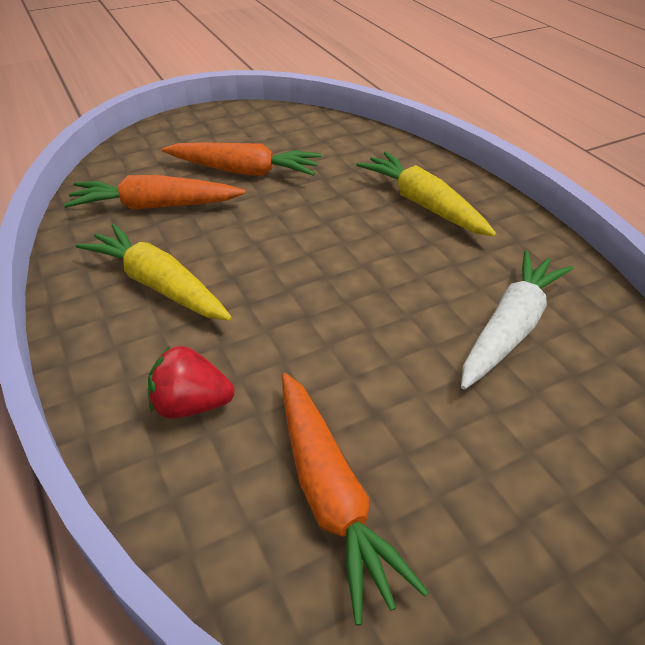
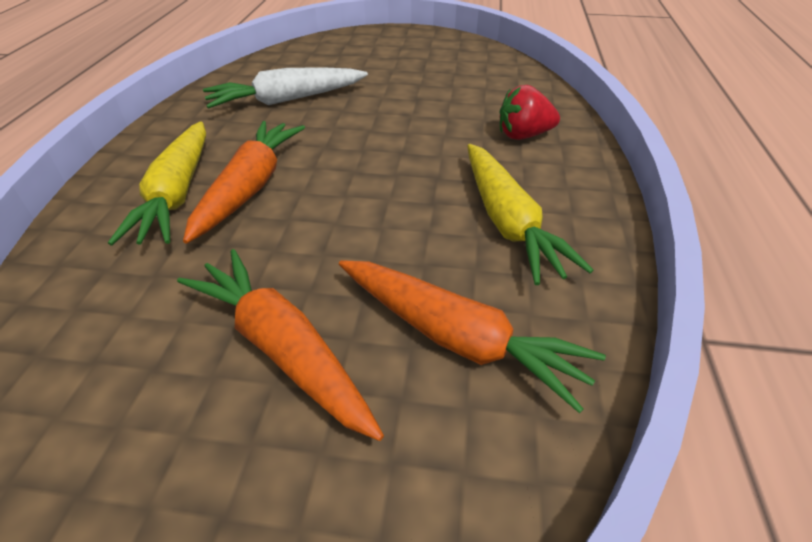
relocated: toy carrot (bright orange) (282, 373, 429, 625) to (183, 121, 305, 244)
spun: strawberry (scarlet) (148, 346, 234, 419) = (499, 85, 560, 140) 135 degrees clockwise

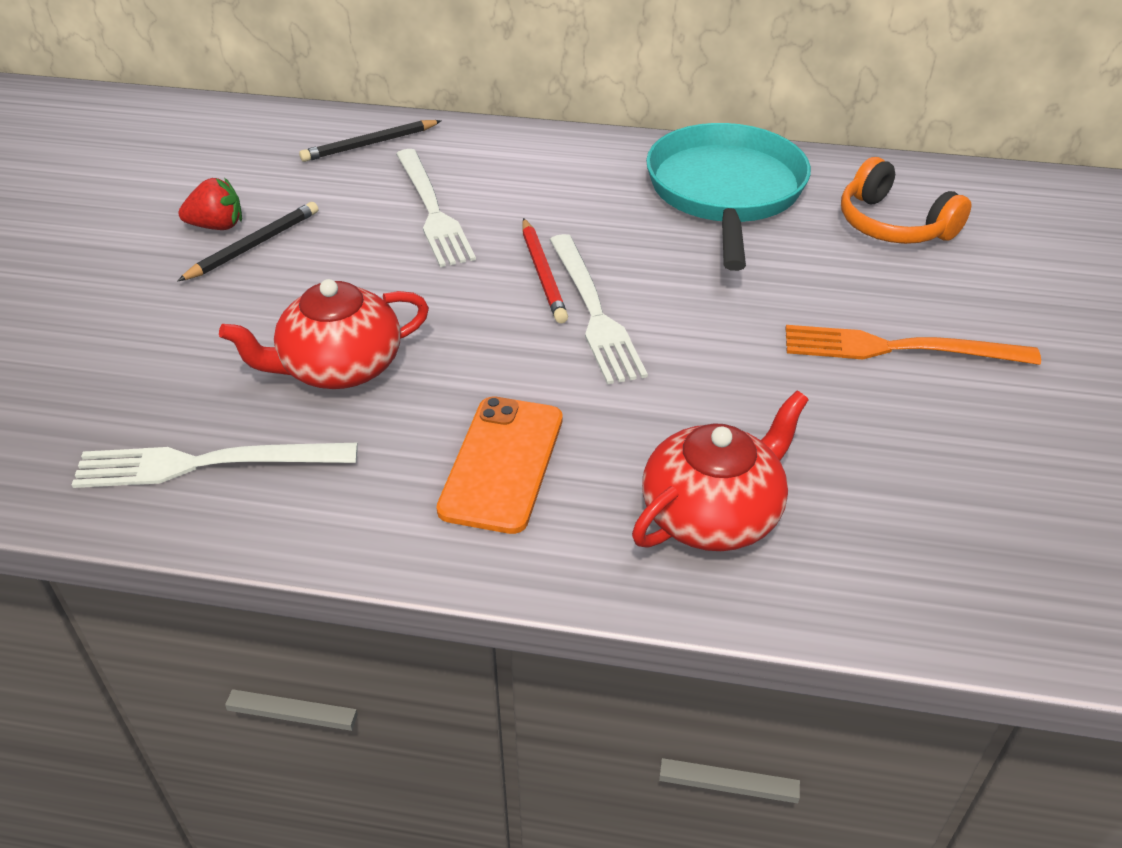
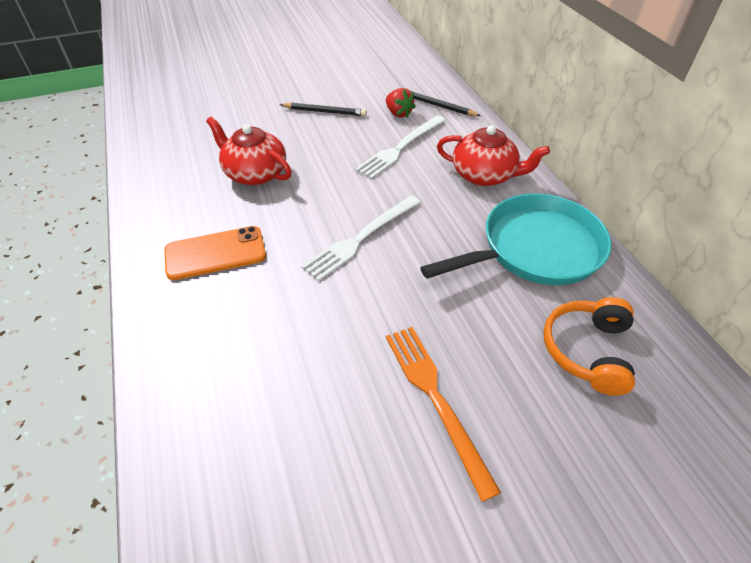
missing: pencil (scarlet) (522, 218, 568, 323); table fork (white) (72, 443, 358, 488)
relocated: strawberry (scarlet) (178, 178, 242, 230) to (386, 88, 416, 118); china teapot (scarlet) (632, 391, 809, 551) to (437, 125, 550, 186)

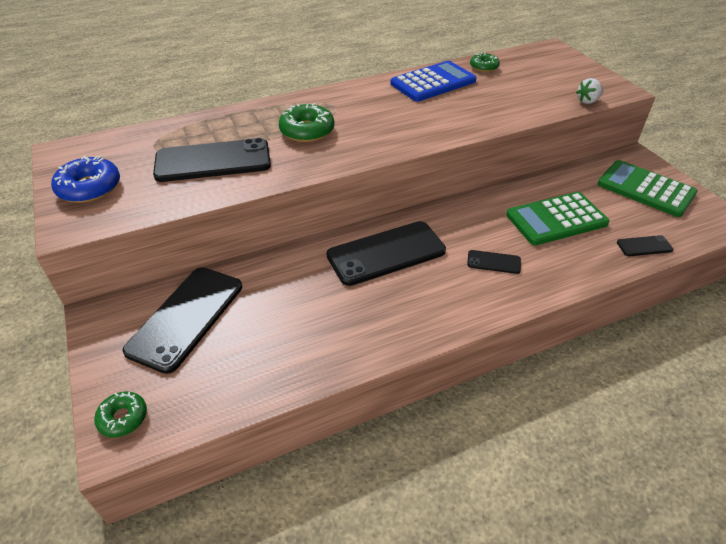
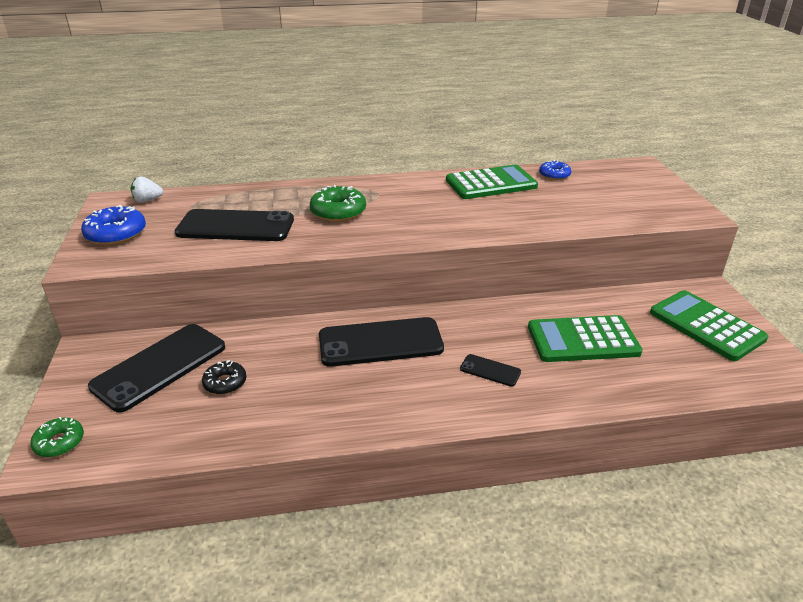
missing: smartphone (black) (617, 235, 673, 256)
appeared: donut (black) (202, 360, 246, 395)
relocated: strawberry (white) (576, 78, 603, 104) to (131, 176, 163, 202)
colour: donut (leaf-green) (470, 52, 500, 72) to donut (cobalt) (539, 160, 571, 180); adding machine (cobalt) (390, 61, 476, 102) to adding machine (leaf-green) (446, 165, 538, 199)

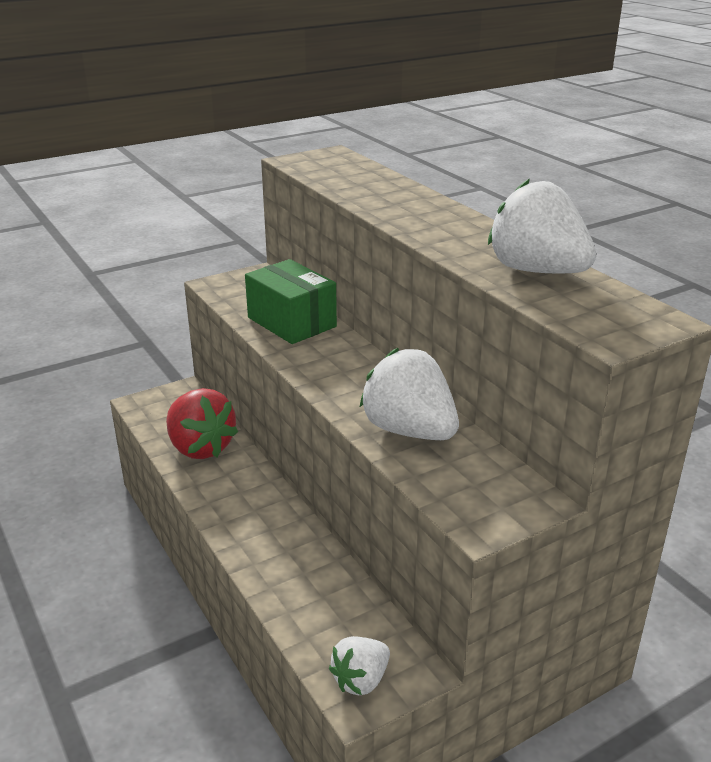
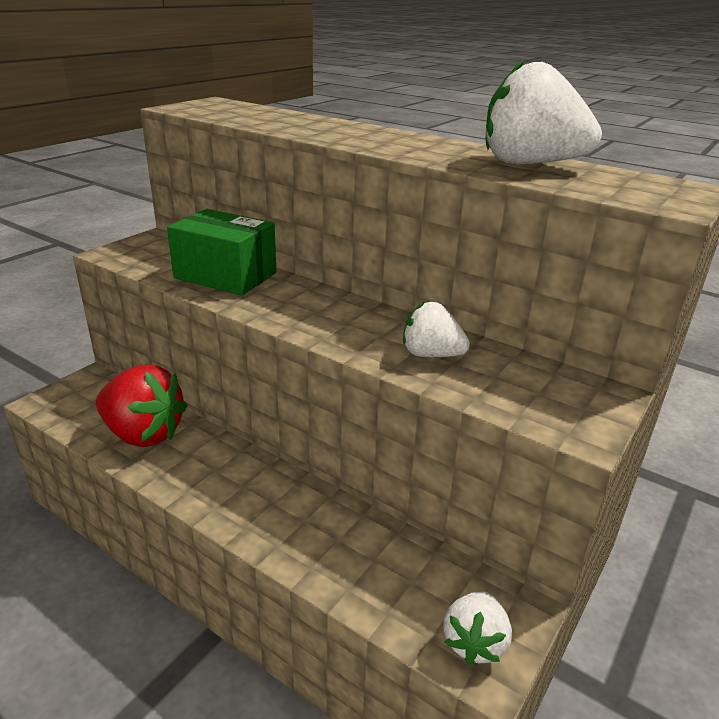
size: strawberry (white) (359, 348, 459, 440) = (403, 302, 470, 357) x0.58

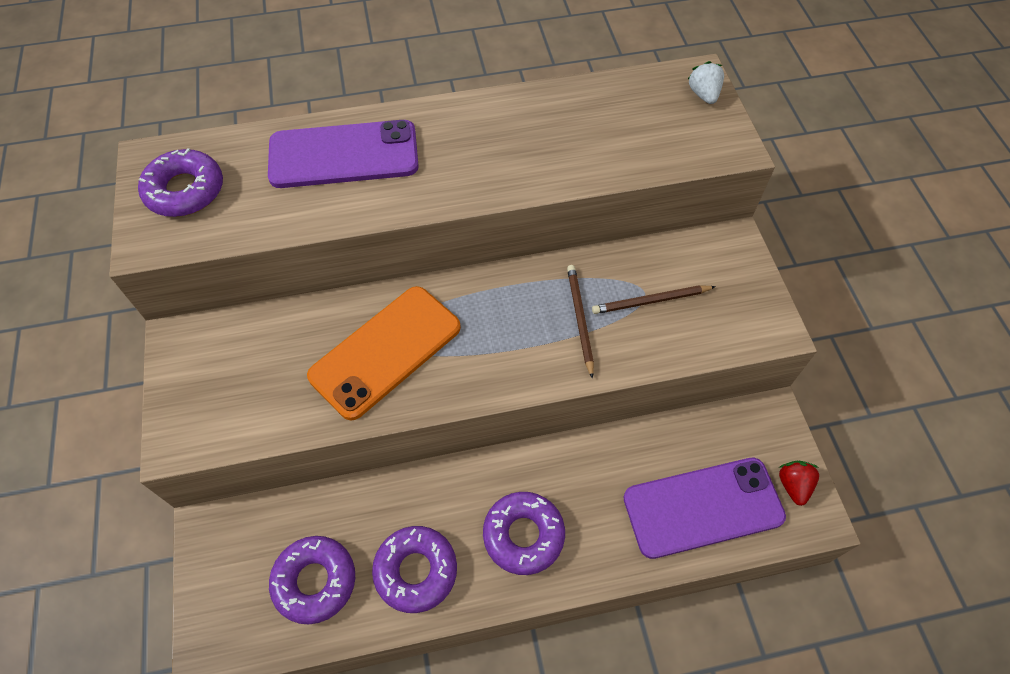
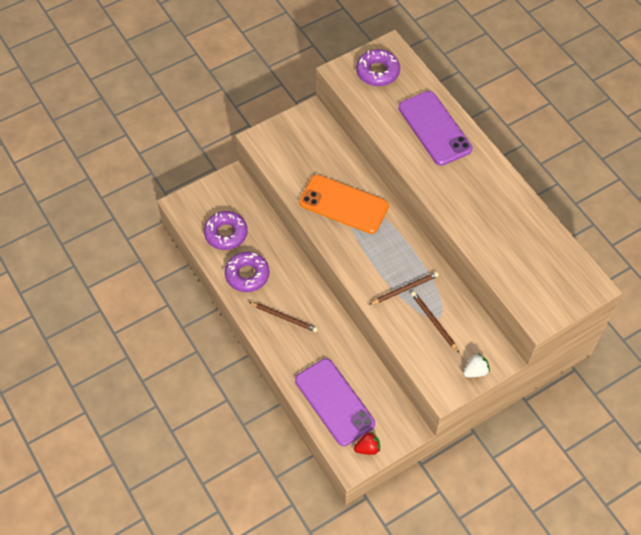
relocated: strawberry (white) (688, 61, 724, 104) to (463, 353, 490, 377)
exchanged: donut (purple) (483, 492, 565, 575) to pencil (russet) (249, 302, 318, 332)

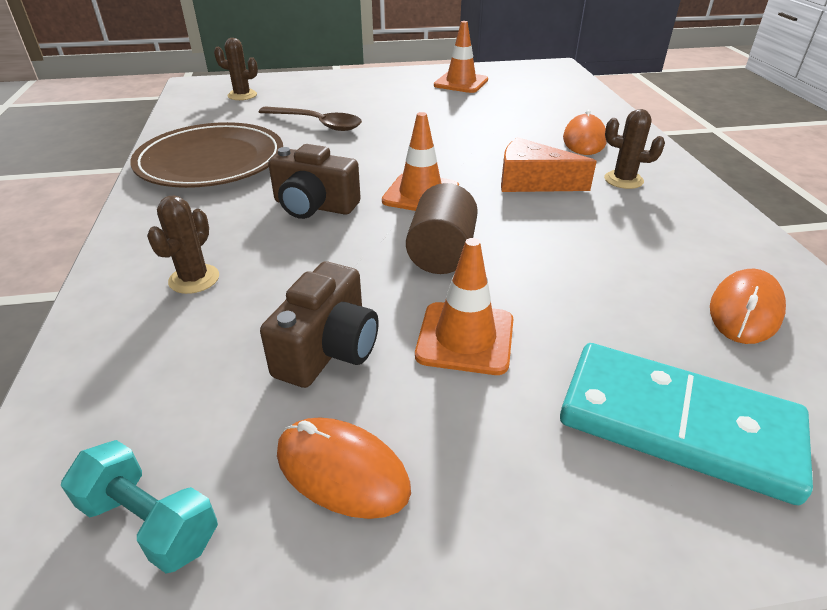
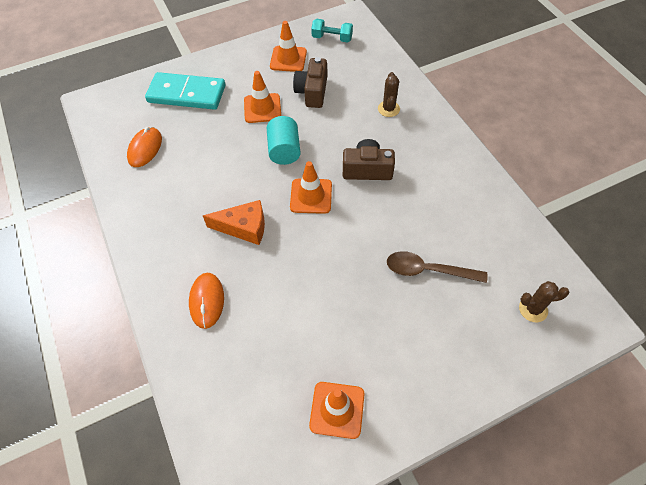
missing: saguaro cactus (russet) (604, 109, 665, 189); plate (russet) (130, 122, 283, 188)
exchanged: computer mouse (bright orange) (277, 417, 411, 519) to safety cone (bright orange) (270, 21, 307, 72)
colour: cylinder shape (russet) (406, 183, 478, 274) to cylinder shape (turquoise) (267, 116, 301, 165)

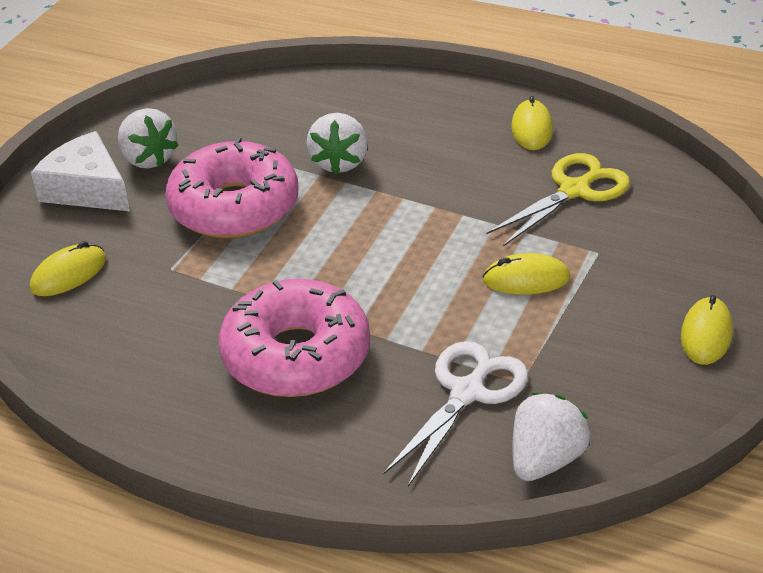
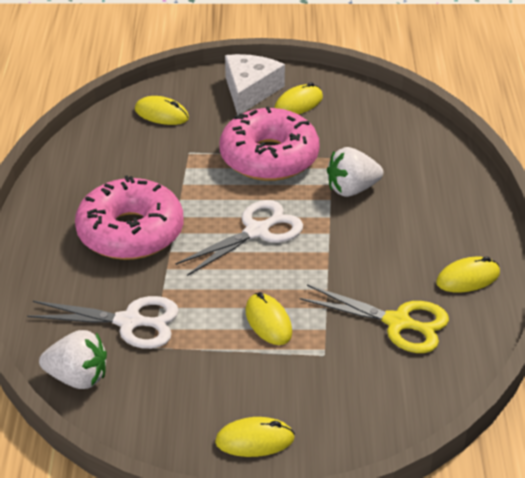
appeared: scissors (white) (175, 200, 303, 276)
exchanged: strawberry (white) (118, 108, 179, 169) to computer mouse (bright yellow) (274, 82, 323, 114)

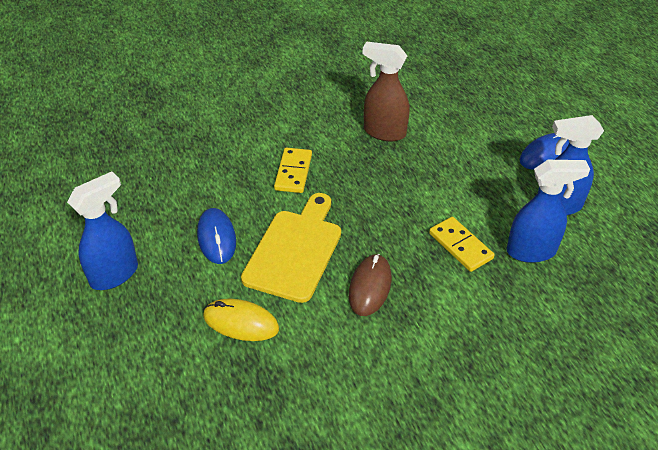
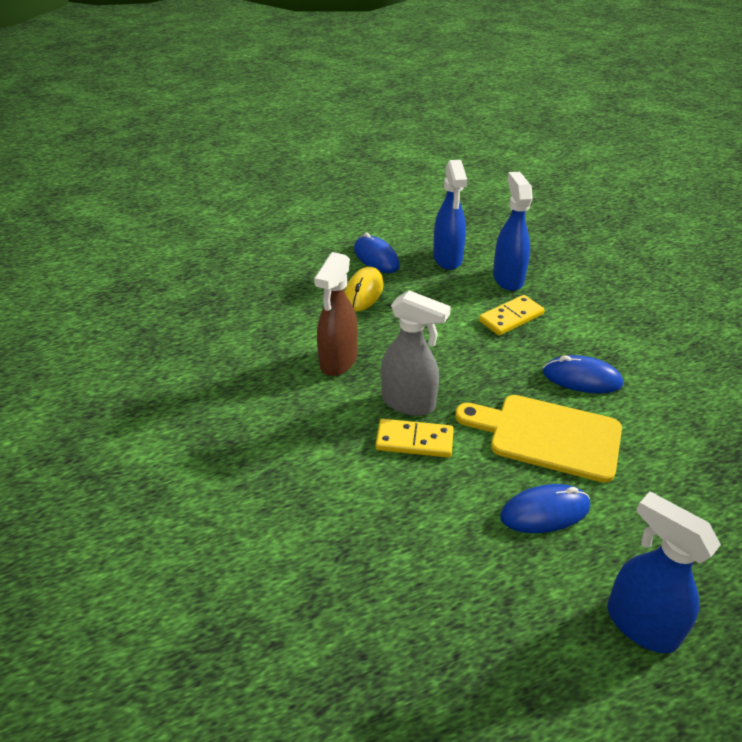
appeared: sprayer (gray) (381, 290, 451, 416)
relocated: computer mouse (bright yellow) (203, 299, 279, 341) to (345, 267, 384, 311)
colour: computer mouse (russet) (349, 254, 391, 316) to computer mouse (cobalt) (543, 355, 623, 393)

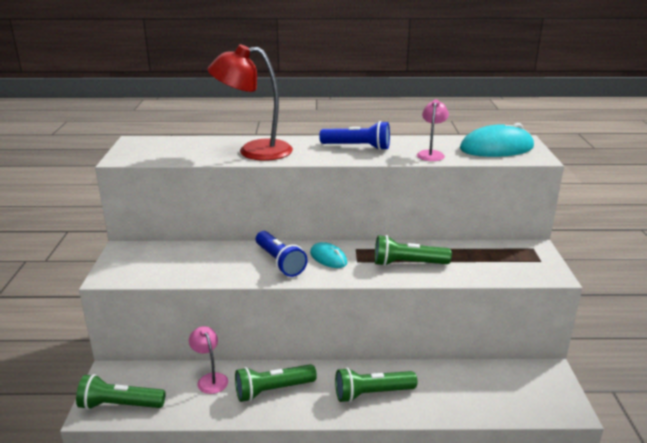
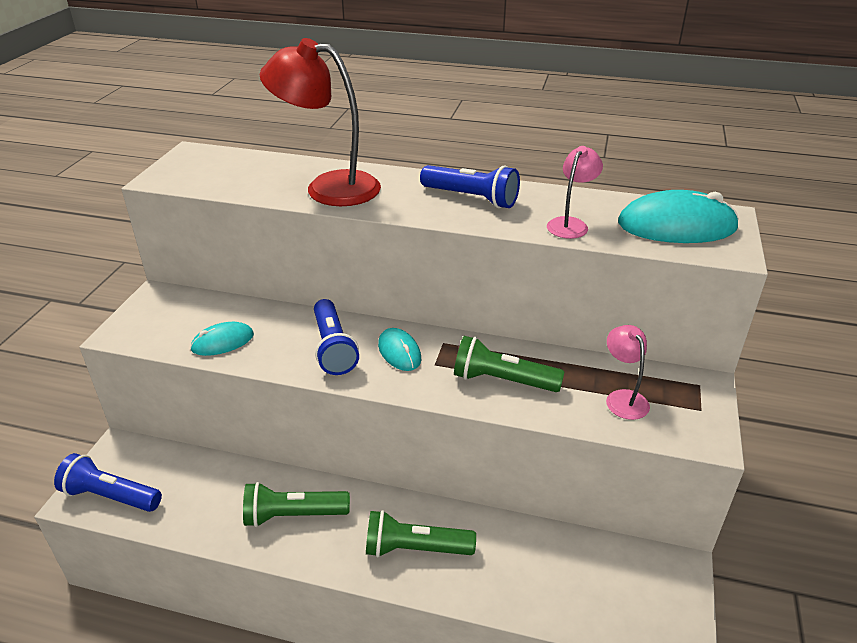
appeared: computer mouse (turquoise) (190, 322, 254, 356)
relocated: lamp (pink) (189, 326, 228, 394) to (606, 325, 650, 420)
colour: torch (leaf-green) (76, 374, 166, 410) to torch (cobalt) (54, 453, 162, 512)

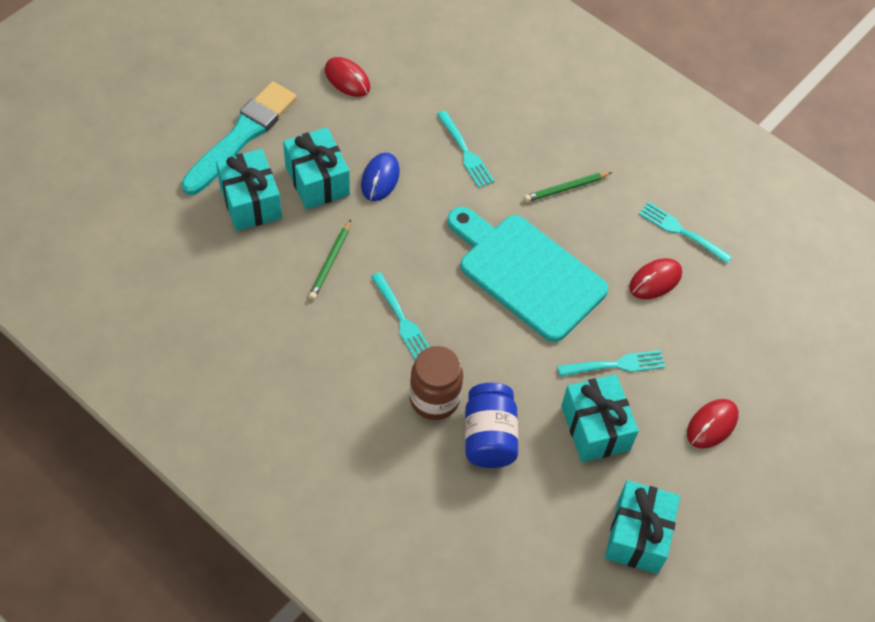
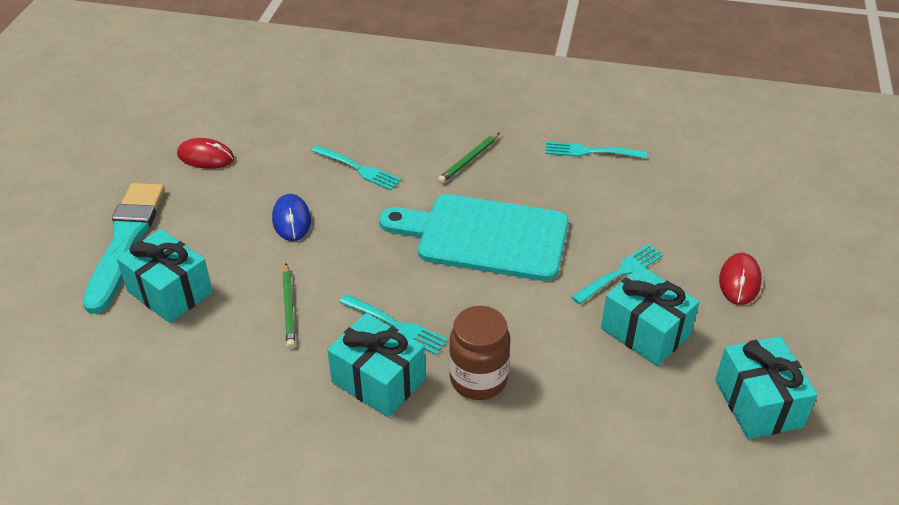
missing: computer mouse (scarlet) (629, 258, 682, 299); preserve jar (cobalt) (465, 383, 518, 468)
relocated: present (turquoise) (283, 127, 350, 209) to (327, 313, 425, 417)

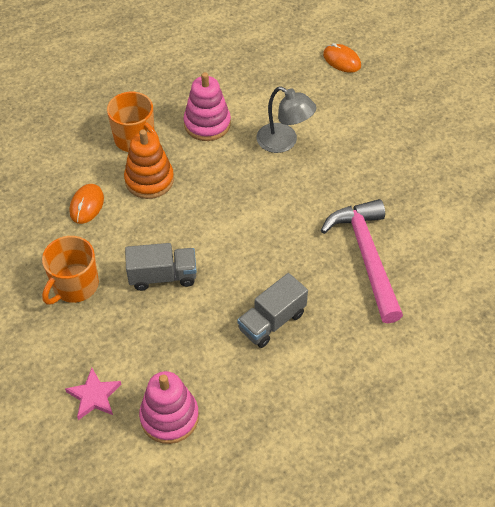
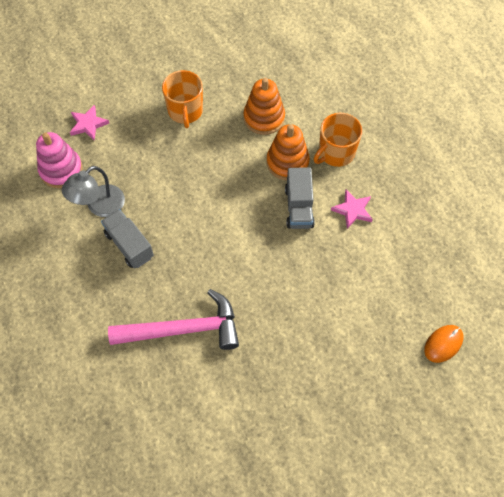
relocated: lamp (gray) (257, 87, 316, 153) to (62, 166, 125, 217); toy truck (gray) (125, 243, 197, 291) to (285, 167, 315, 229)
exchanged: ring stacker (pink) (184, 72, 231, 141) to star shape (pink) (331, 190, 373, 229); computer mouse (bright orange) (70, 184, 104, 224) to ring stacker (bright orange) (243, 78, 285, 135)
spun: tea mug (bright orange) (42, 236, 99, 305) = (162, 70, 203, 128) 135 degrees counterclockwise

